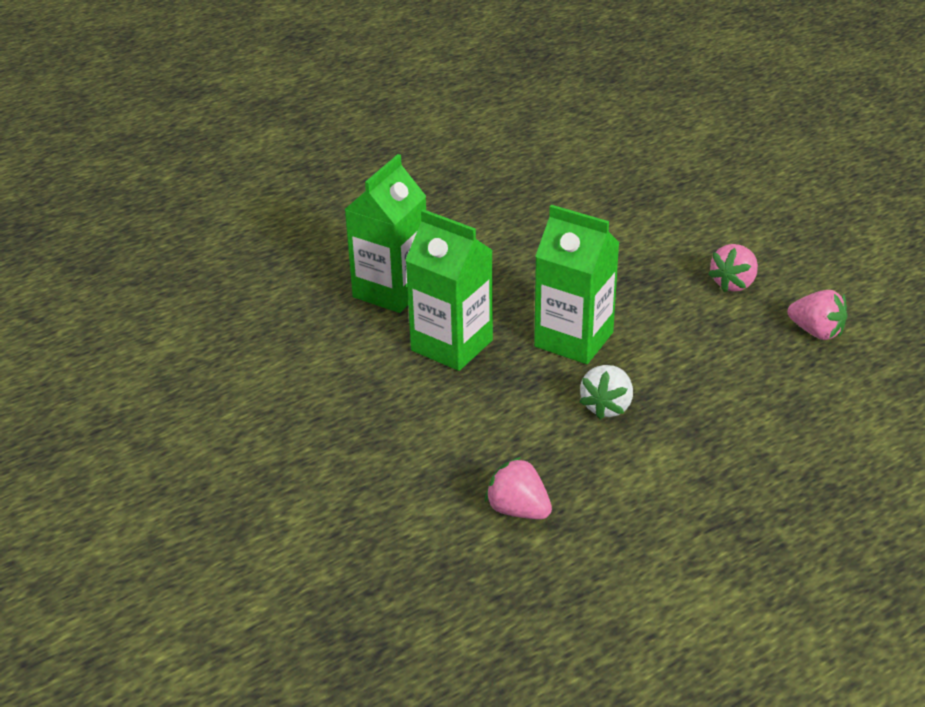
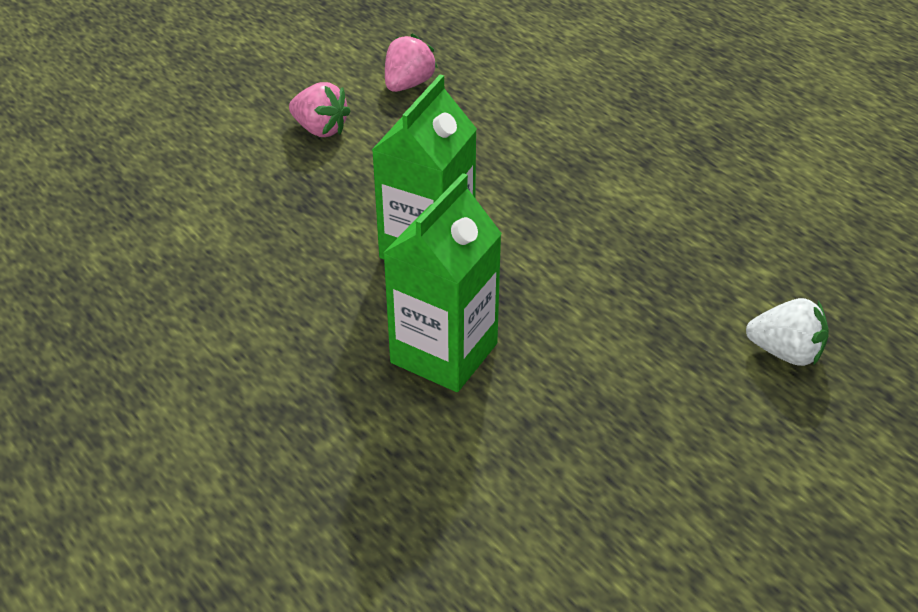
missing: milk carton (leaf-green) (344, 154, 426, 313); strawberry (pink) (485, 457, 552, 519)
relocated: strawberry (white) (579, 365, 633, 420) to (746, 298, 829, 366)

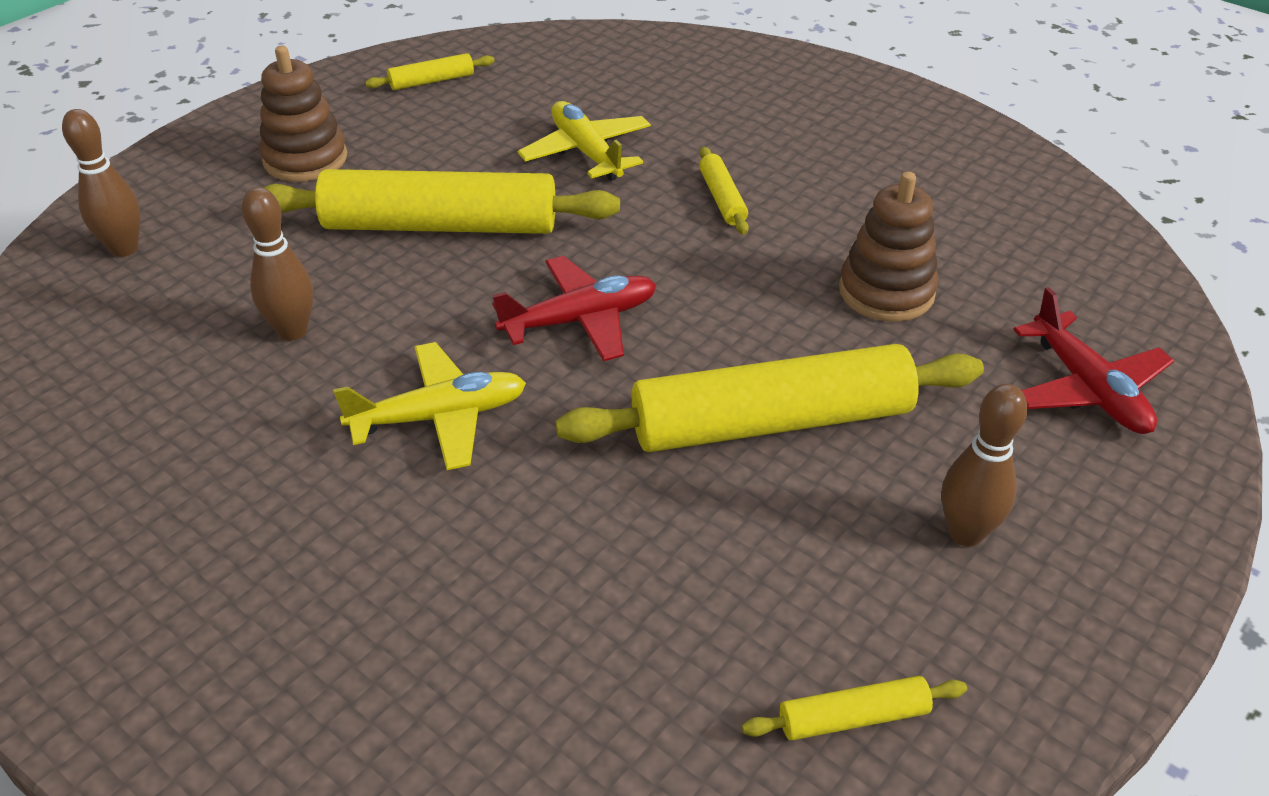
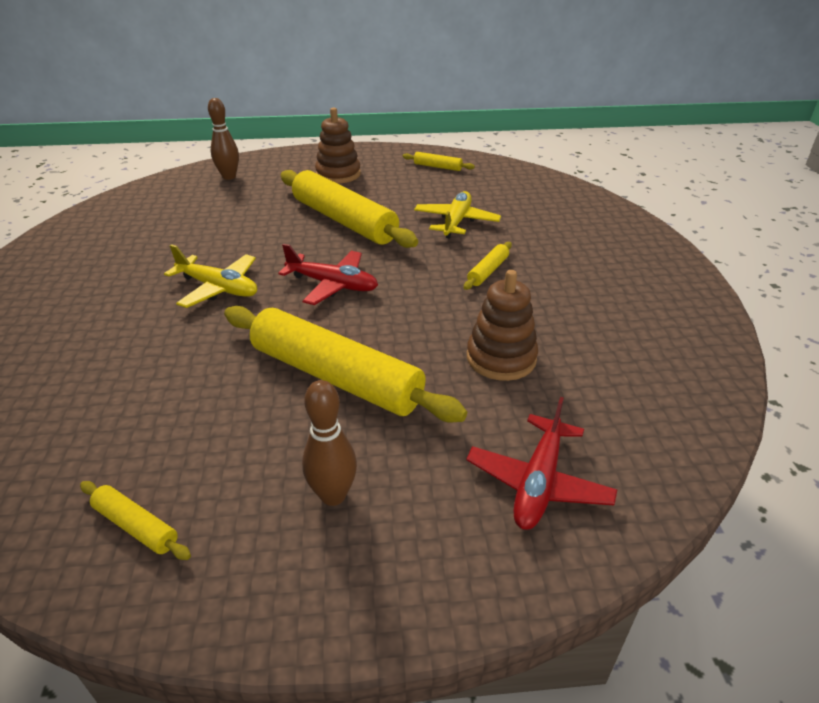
missing: bowling pin (russet) (242, 187, 313, 341)

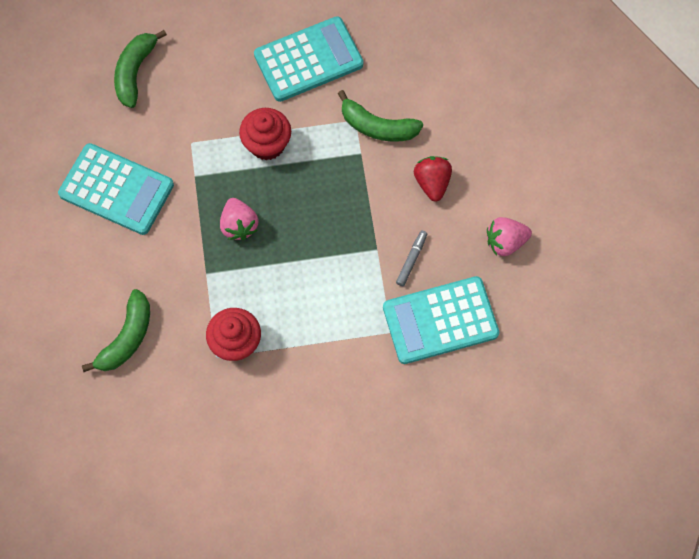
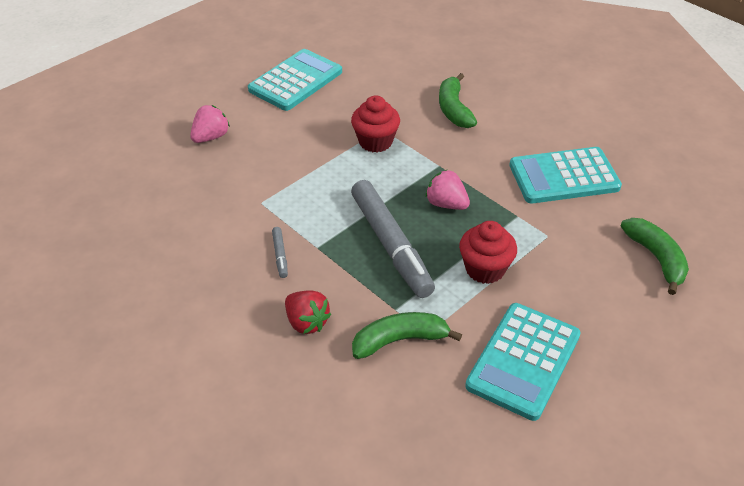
appeared: felt pen (gray) (351, 180, 435, 298)
relocated: strawberry (pink) (487, 217, 532, 256) to (190, 105, 230, 143); adding machine (turquoise) (383, 276, 499, 364) to (248, 49, 342, 111)

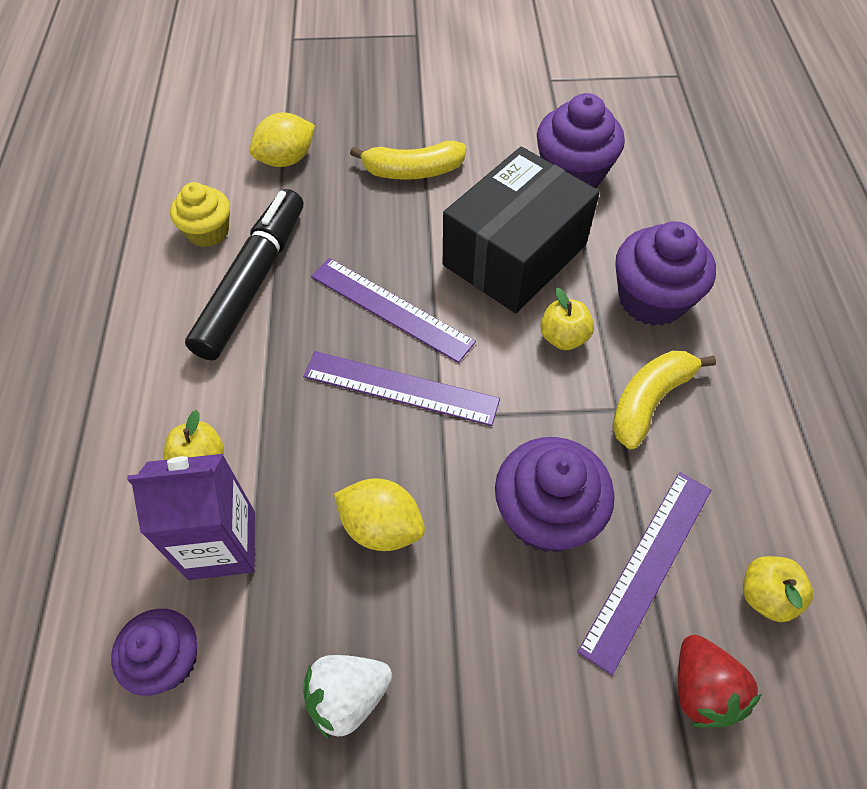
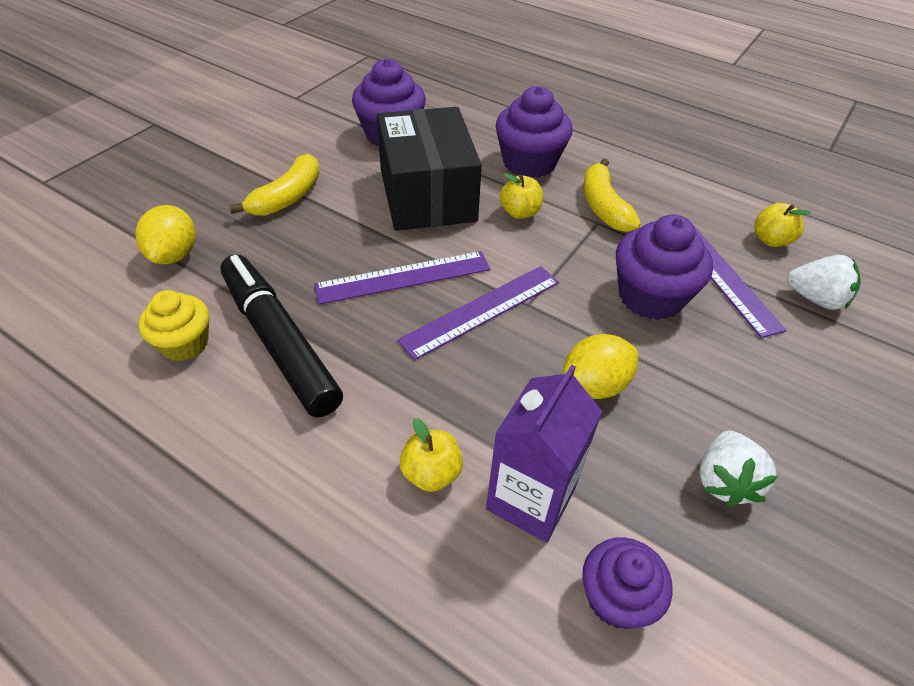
colour: strawberry (scarlet) (678, 635, 762, 728) to strawberry (white) (787, 255, 861, 310)

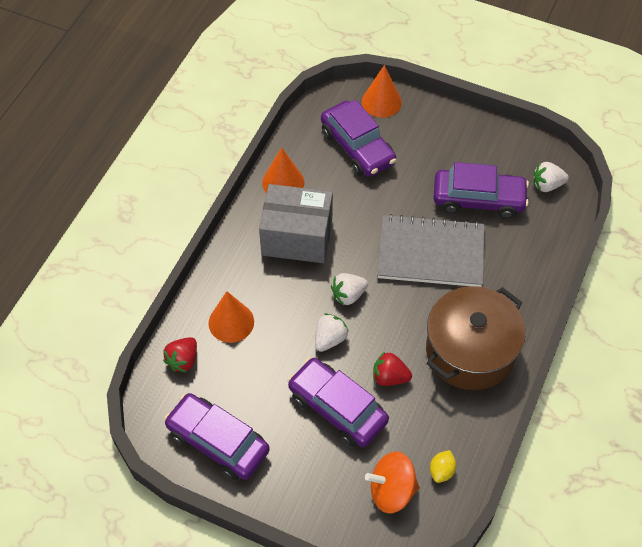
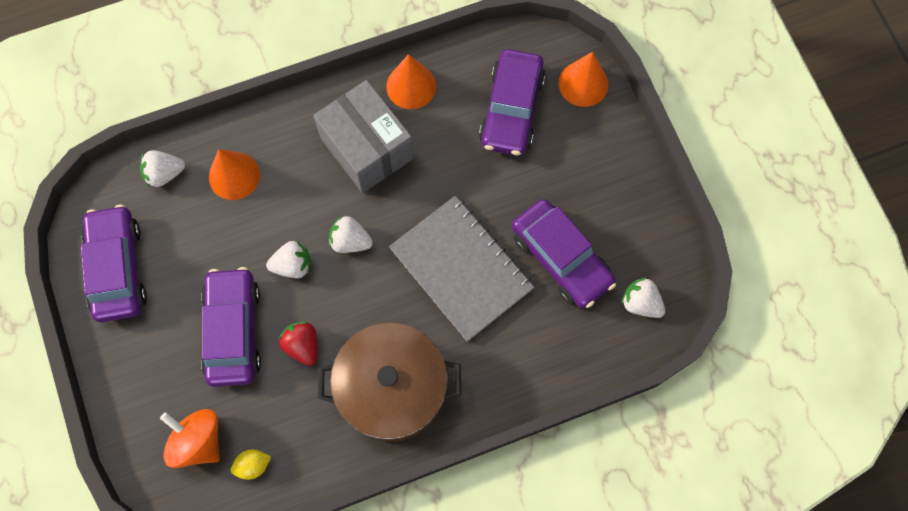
colour: strawberry (scarlet) (163, 337, 197, 373) to strawberry (white) (140, 150, 185, 187)

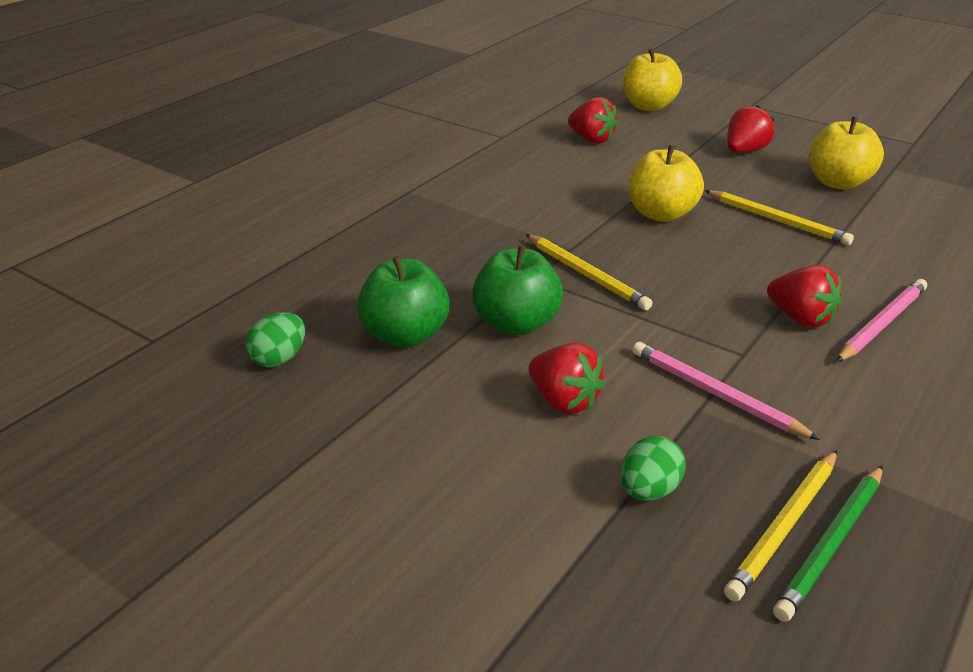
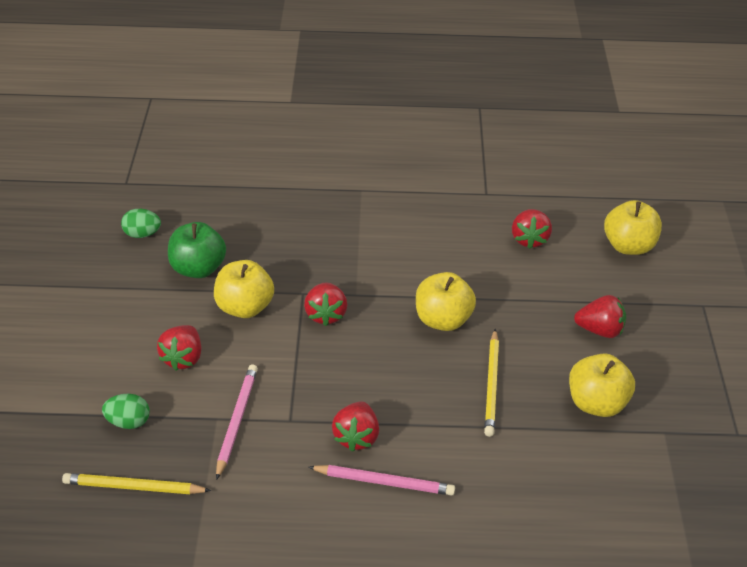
missing: pencil (leaf-green) (773, 465, 883, 622)
exchanged: pencil (bright yellow) (526, 234, 653, 310) to strawberry (scarlet) (304, 282, 347, 326)
colour: apple (leaf-green) (472, 245, 563, 336) to apple (bright yellow) (214, 260, 274, 318)

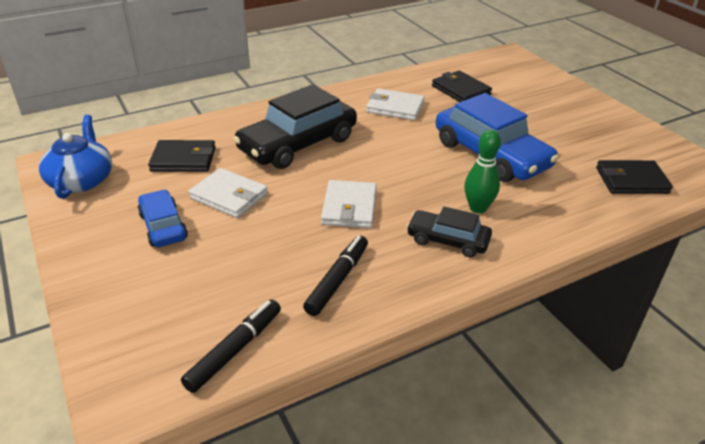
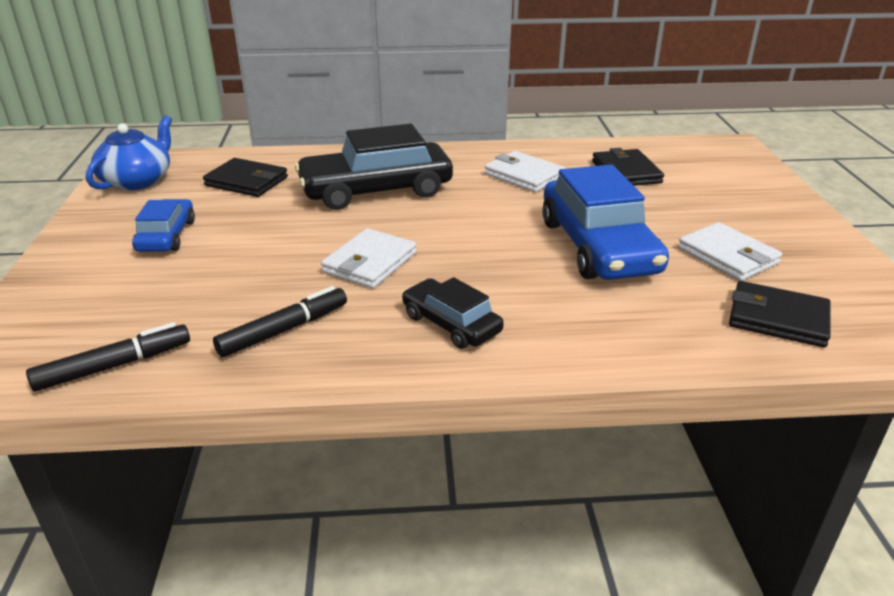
missing: bowling pin (leaf-green) (464, 130, 501, 214)
relocated: billfold (white) (189, 168, 268, 218) to (678, 222, 782, 281)

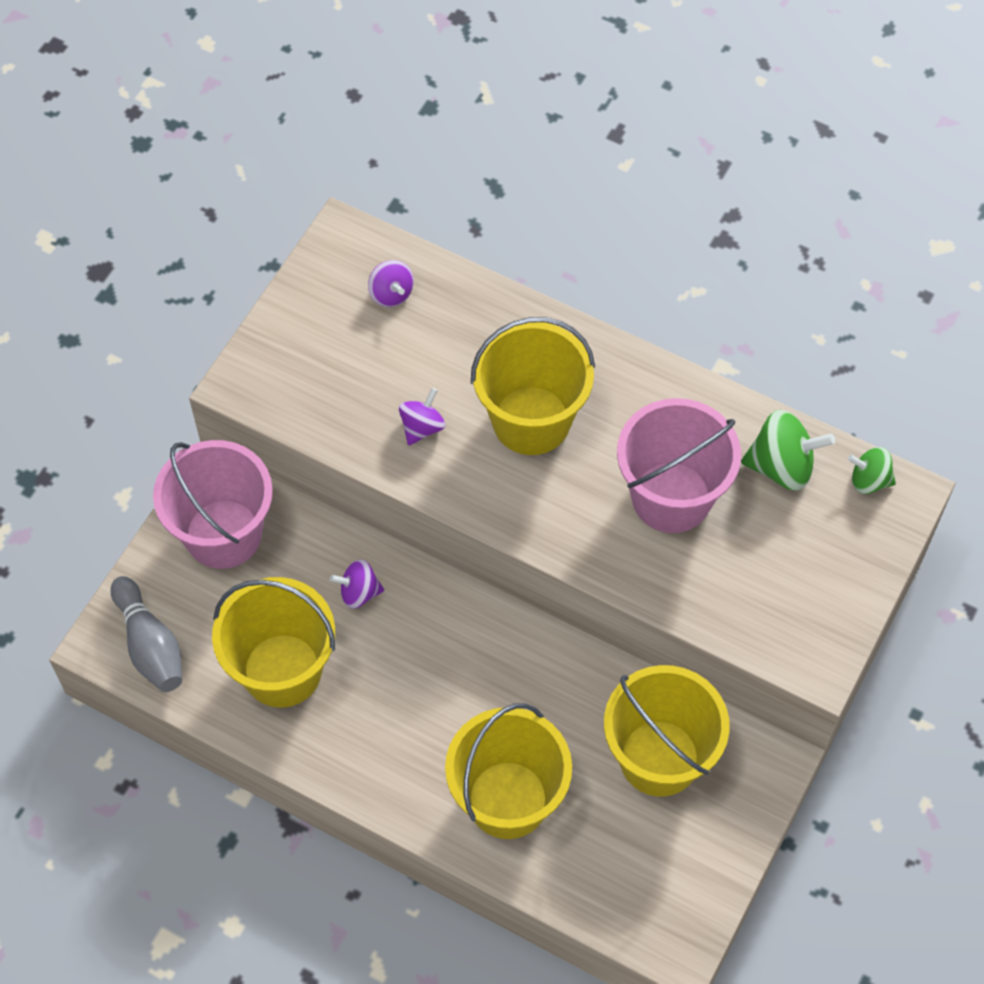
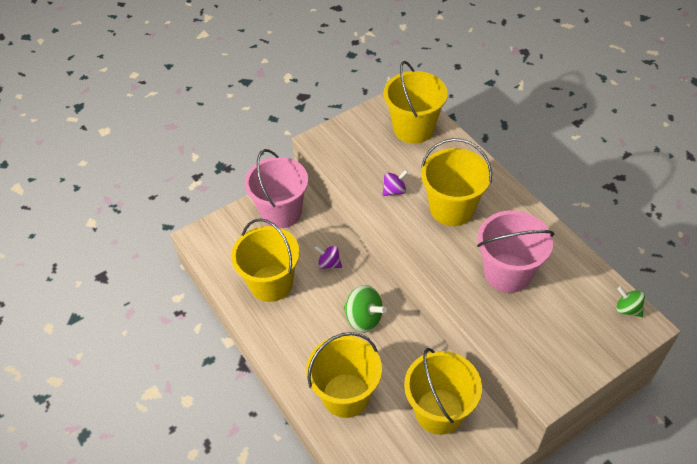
missing: bowling pin (gray) (111, 576, 182, 692)
relocated: toy top (leaf-green) (741, 410, 835, 491) to (344, 285, 387, 333)
exchanged: toy top (purple) (368, 260, 414, 307) to pail (bright yellow) (384, 61, 448, 144)

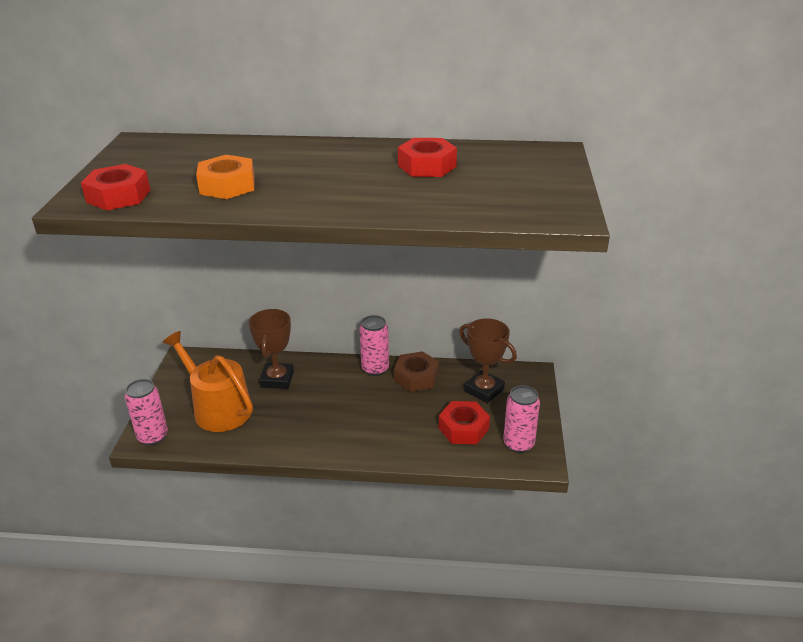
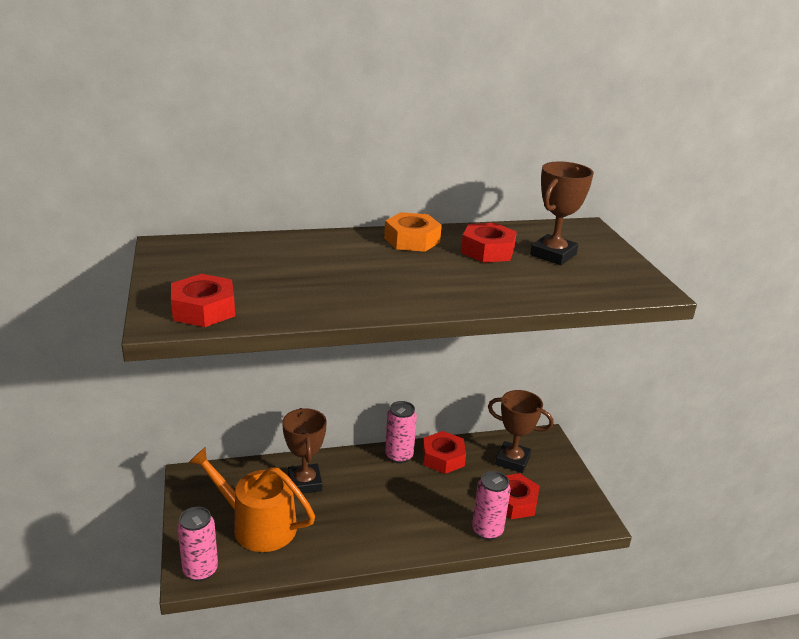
appeared: trophy (russet) (530, 162, 594, 265)
relocated: hexagon nut (bright orange) (196, 155, 255, 199) to (384, 212, 442, 252); can (pink) (503, 385, 540, 453) to (472, 471, 511, 540)
colour: hexagon nut (russet) (394, 351, 439, 392) to hexagon nut (scarlet) (422, 431, 466, 474)

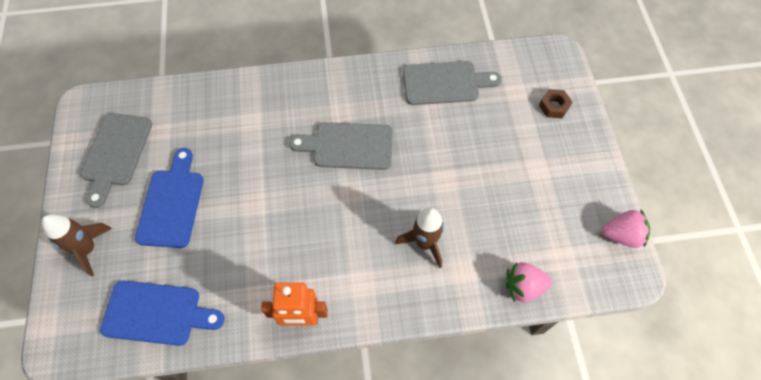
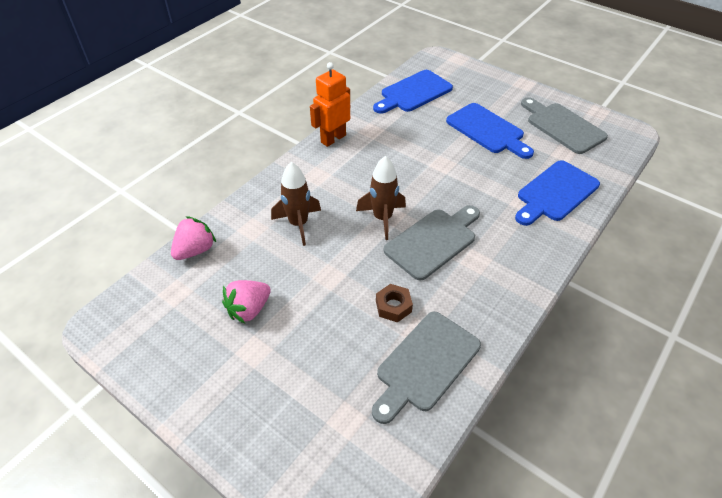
appeared: chopping board (cobalt) (515, 160, 600, 226)
relocated: hexagon nut (russet) (539, 89, 572, 118) to (376, 284, 413, 323); strawberry (pink) (602, 209, 650, 248) to (222, 280, 271, 324); rocket (russet) (41, 214, 112, 277) to (356, 156, 406, 240)

